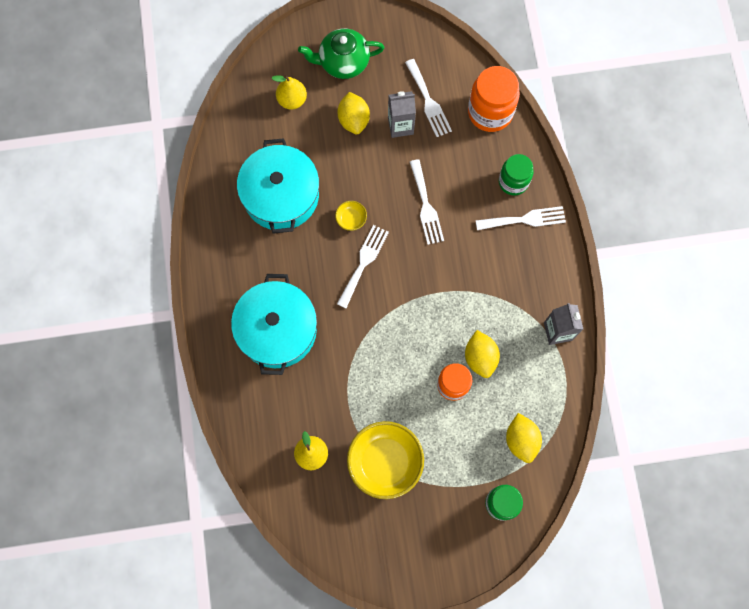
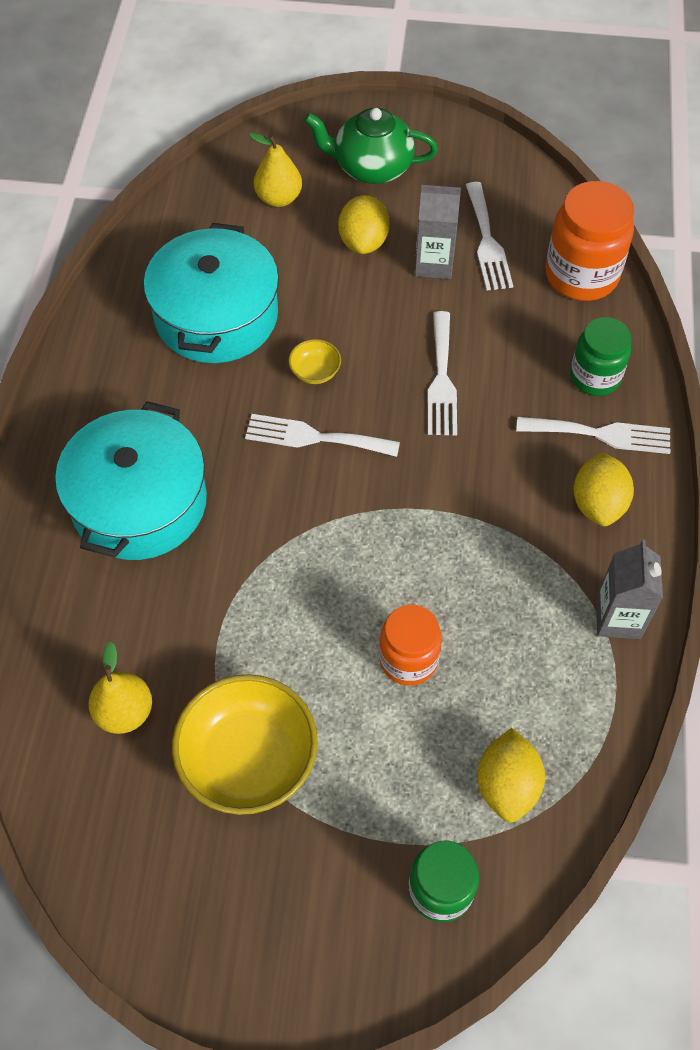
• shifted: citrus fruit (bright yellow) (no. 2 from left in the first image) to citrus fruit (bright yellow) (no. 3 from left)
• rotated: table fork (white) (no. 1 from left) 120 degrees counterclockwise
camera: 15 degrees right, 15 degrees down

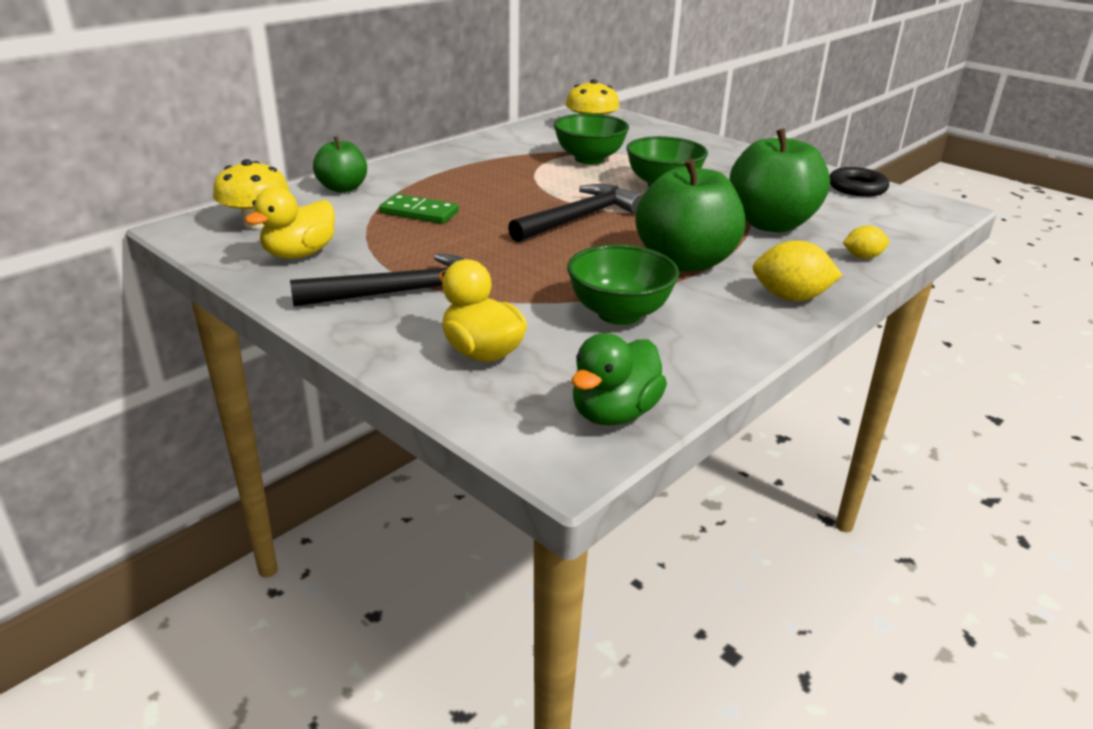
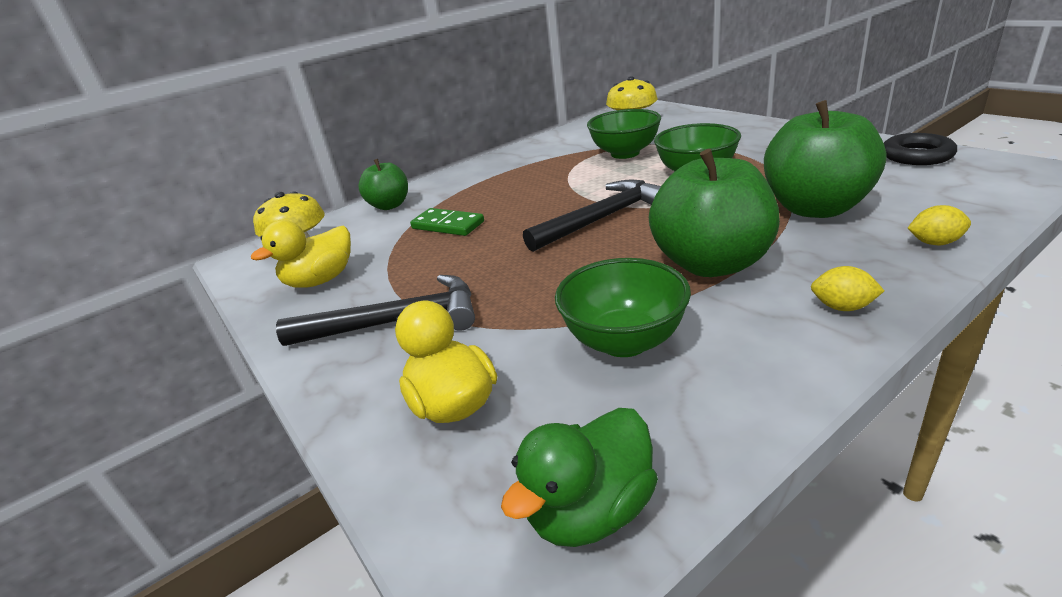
• scaled: citrus fruit (bright yellow) (no. 1 from left) x0.61
camera: 15 degrees right, 0 degrees up

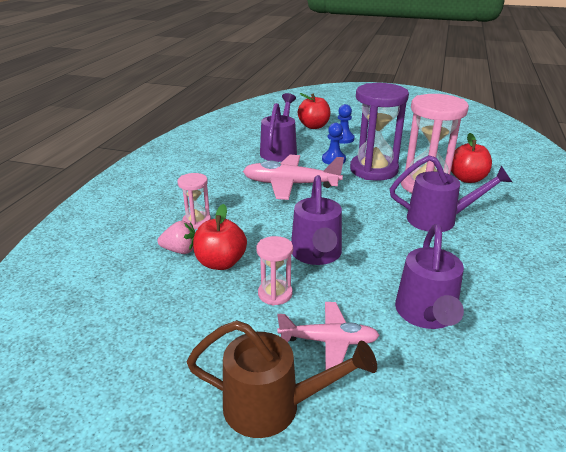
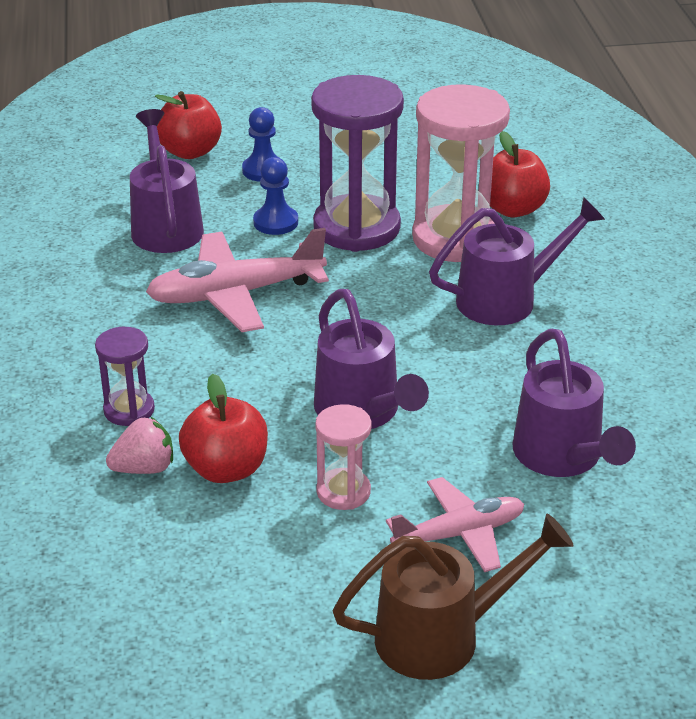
• repainted: hourglass (rose-pink) (no. 1 from left) to hourglass (royal purple) (no. 1 from left)
camera: 25 degrees left, 5 degrees up

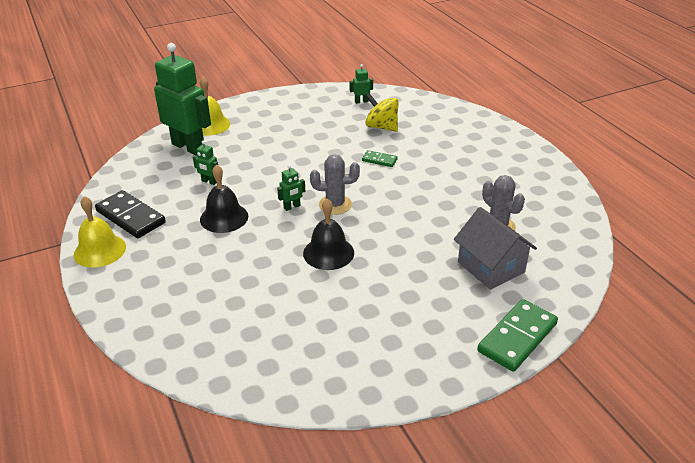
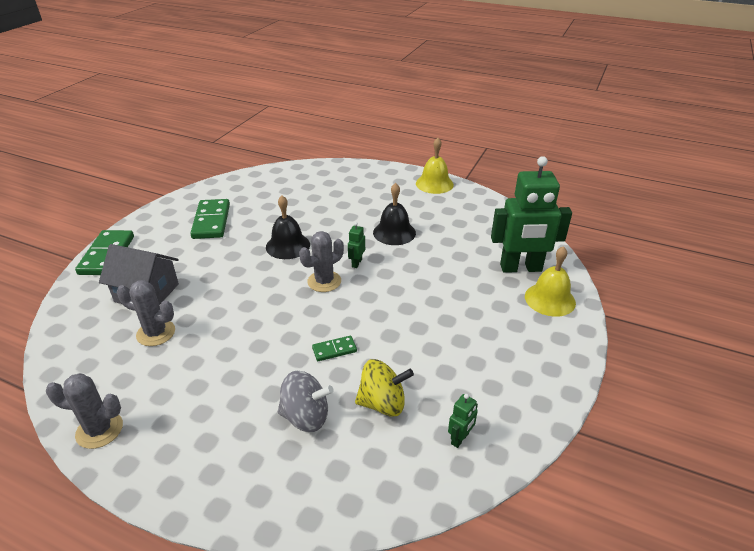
• gone: domino tile (ebony)
• gone: robot (emerald) (no. 2 from left)
• new: cactus (ash-grey) (no. 1 from left)
• new: domino tile (emerald) (no. 2 from left)
• new: whirligig (ash-grey)
camera: 140 degrees right, 0 degrees up

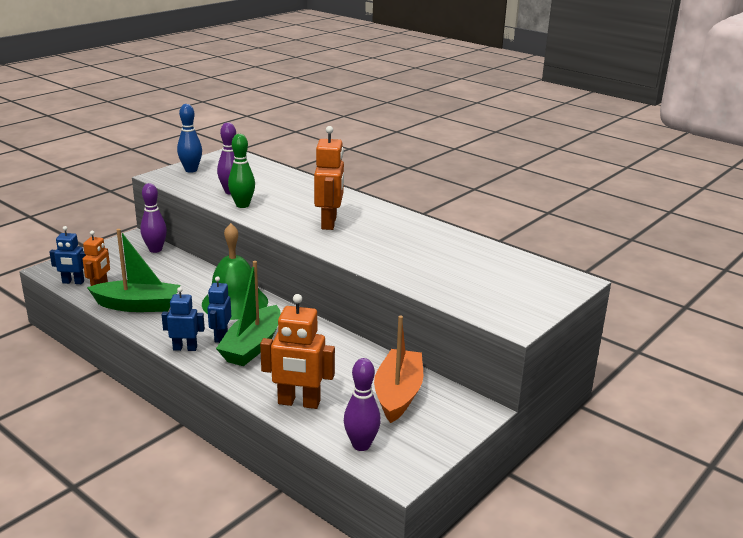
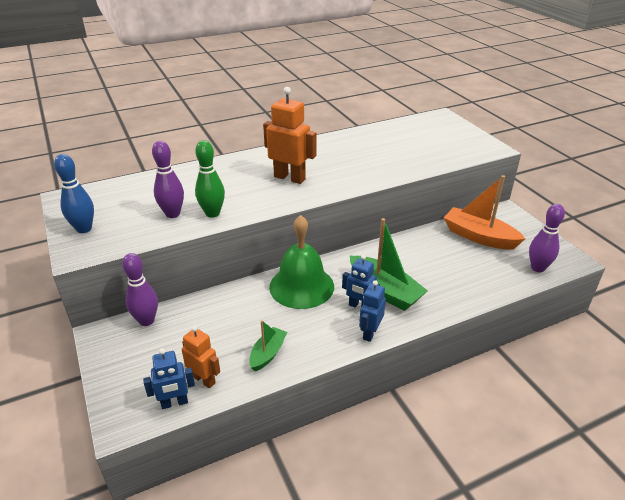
• gone: robot (orange-coloured) (no. 2 from left)
• rotated: robot (cobalt) (no. 1 from left) 45 degrees clockwise
• scaled: toy boat (emerald) (no. 1 from left) x0.56
camera: 65 degrees left, 10 degrees up

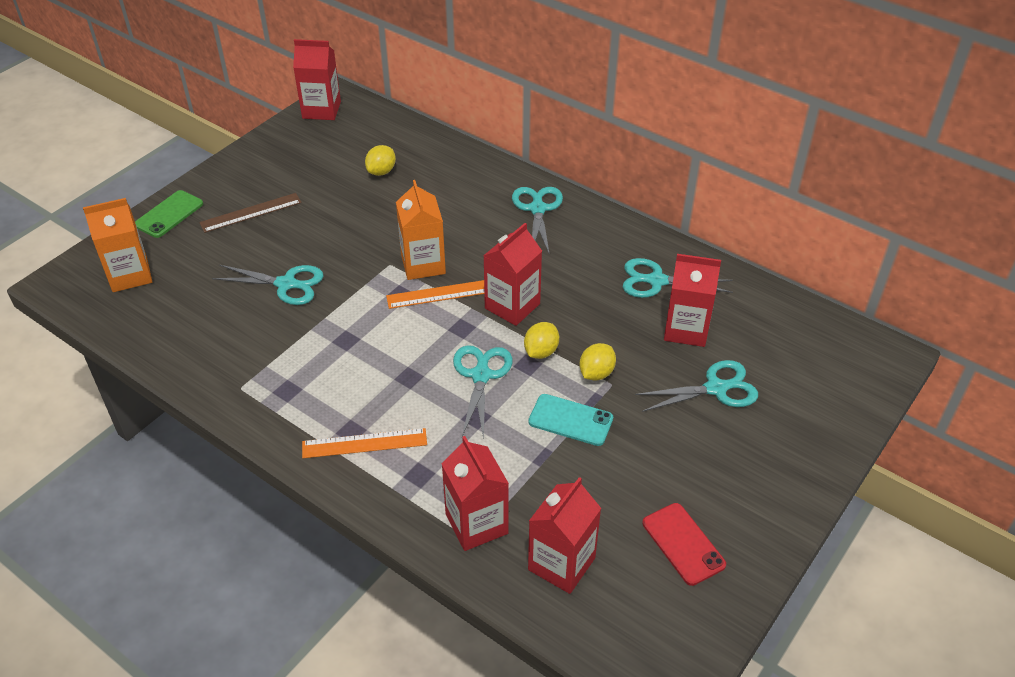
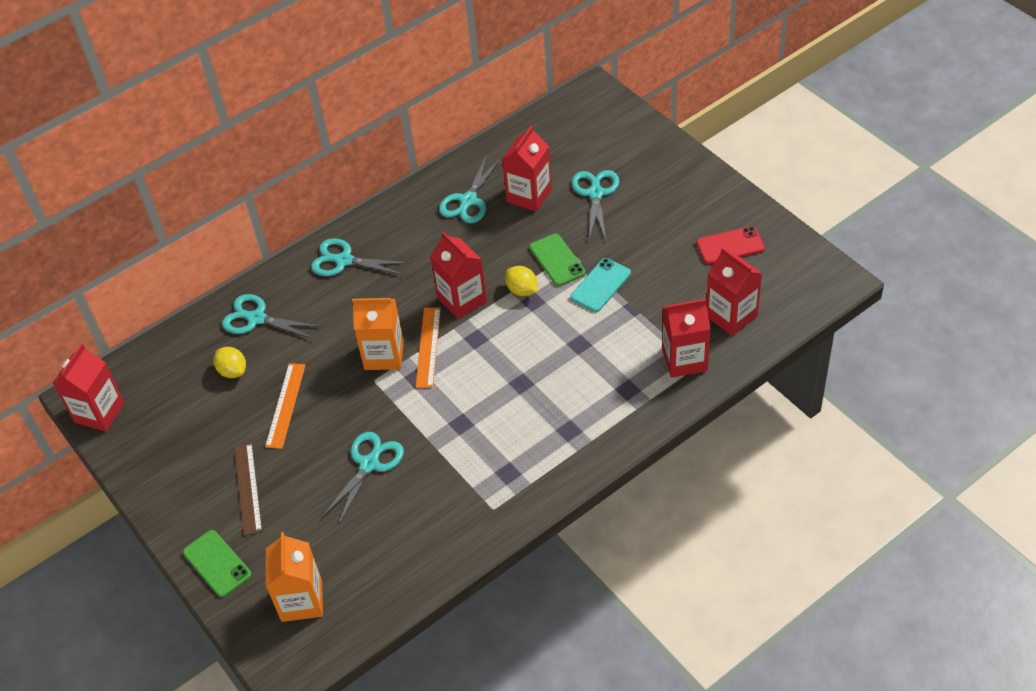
• shifted: ruler (orange-coloured) (no. 1 from left)
• shifted: pair of scissors (turquoise) (no. 2 from left in the first image) to pair of scissors (turquoise) (no. 1 from left)
• swapped: citrus fruit (bright yellow) (no. 3 from left) to mobile phone (emerald) (no. 2 from left)
camera: 70 degrees left, 5 degrees up

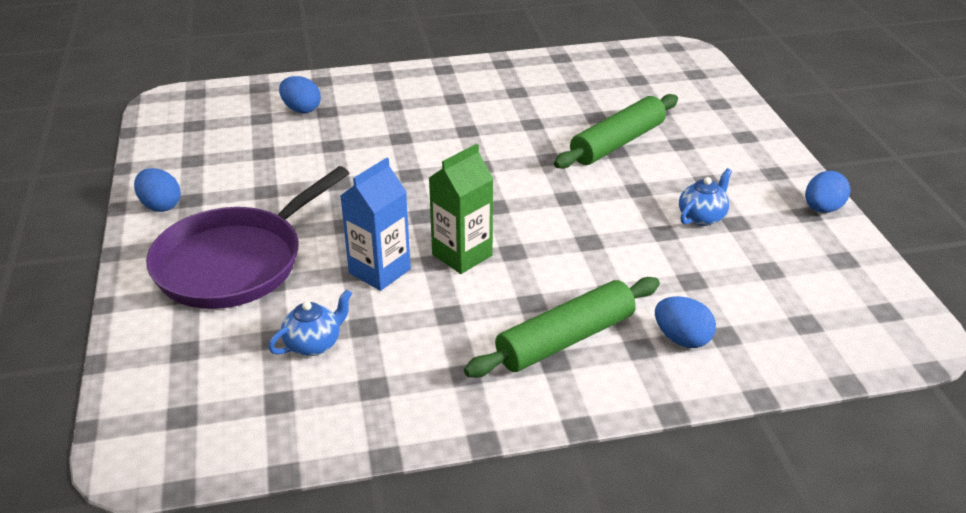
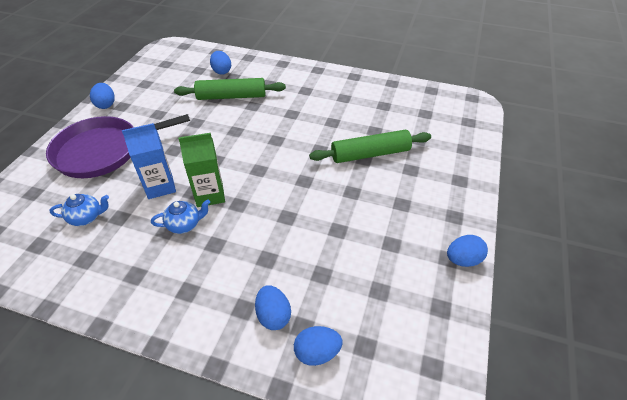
• new: toy egg (cobalt) (no. 4 from left)
• shifted: pastry roller (emerald) (no. 1 from left)
• shifted: china teapot (cobalt) (no. 2 from left)
camera: 30 degrees right, 10 degrees up

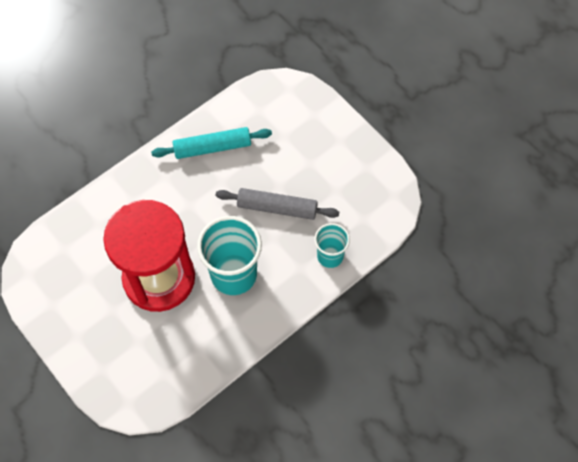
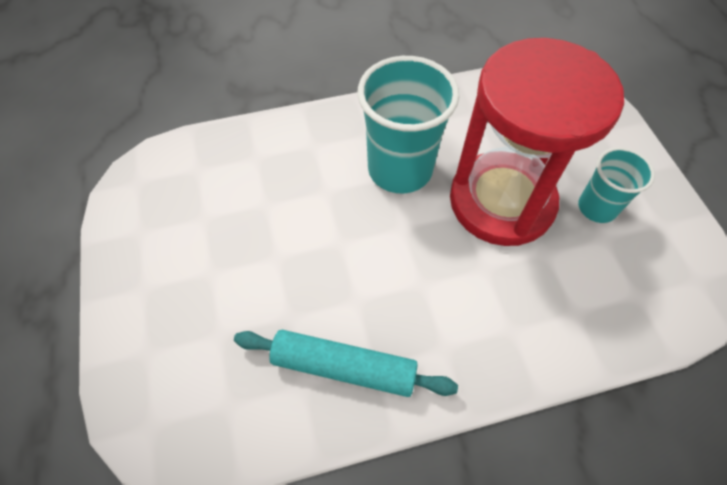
• gone: pastry roller (ash-grey)
• shifted: tumbler (turquoise) (no. 2 from left)
camera: 155 degrees left, 5 degrees down

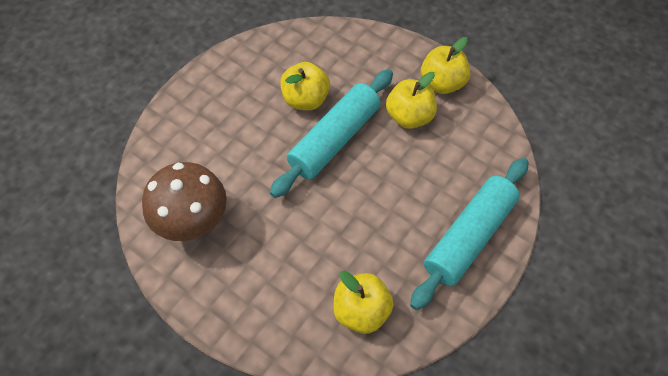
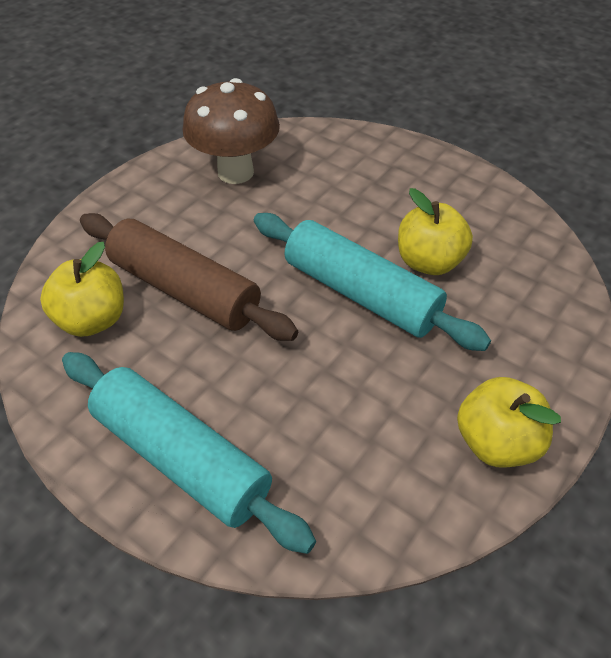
• gone: apple fruit (bright yellow) (no. 3 from left)
• new: pastry roller (dark brown)
camera: 90 degrees right, 10 degrees down

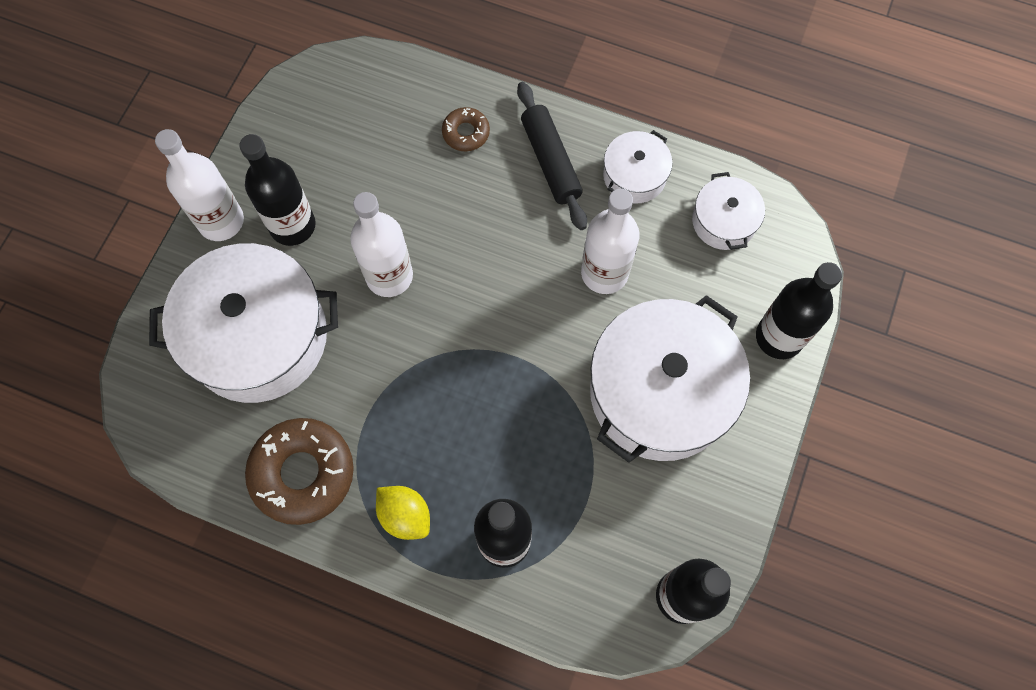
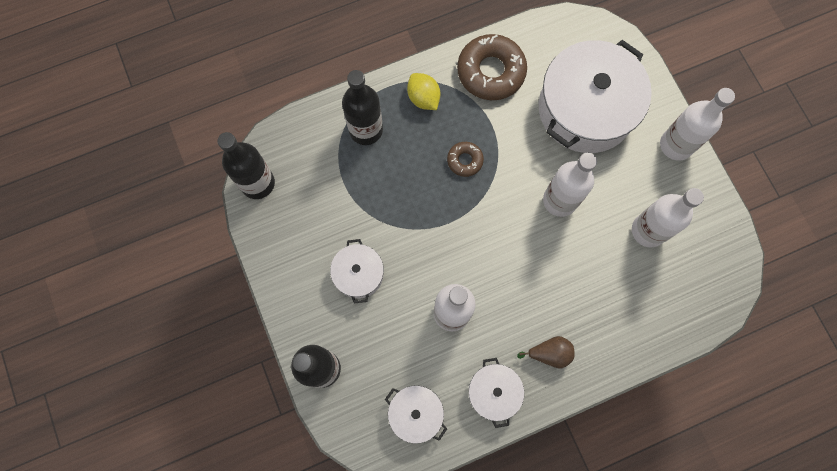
• gone: drink bottle (ebony) (no. 1 from left)
• new: drink bottle (white) (no. 3 from left)
• shifted: doughnut (dark brown) (no. 2 from left in the first image) to doughnut (dark brown) (no. 1 from left)
• swapped: pastry roller (ebony) to pear (dark brown)
• rotated: citrus fruit (bright yellow) 60 degrees clockwise
• scaled: cooking pot (white) (no. 3 from left in the first image) x0.48
camera: 135 degrees right, 5 degrees up

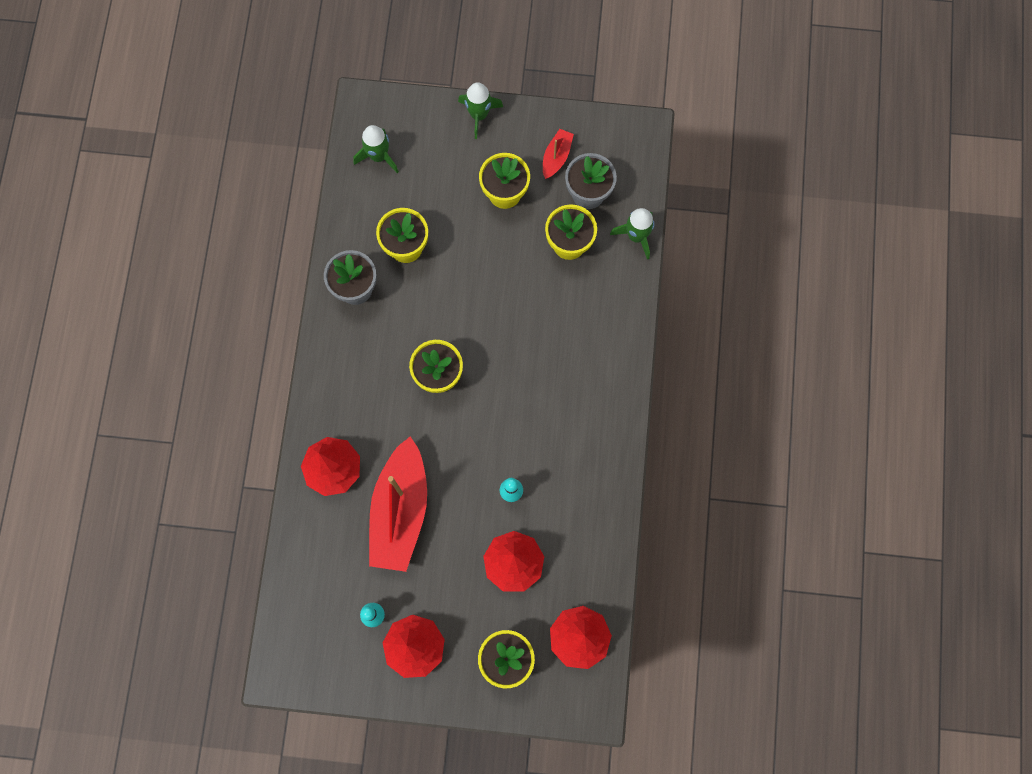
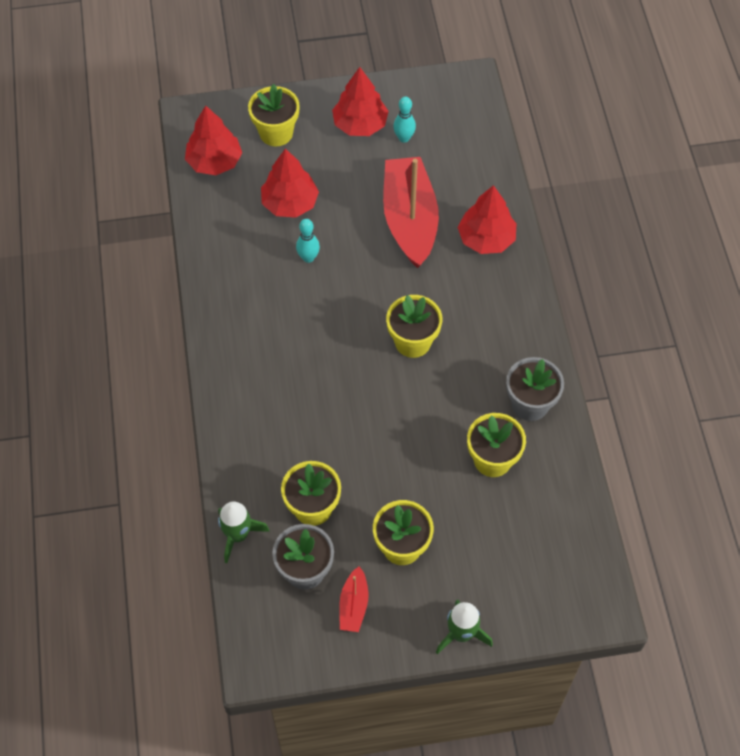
• gone: spaceship (emerald) (no. 1 from left)
camera: 165 degrees right, 15 degrees down

